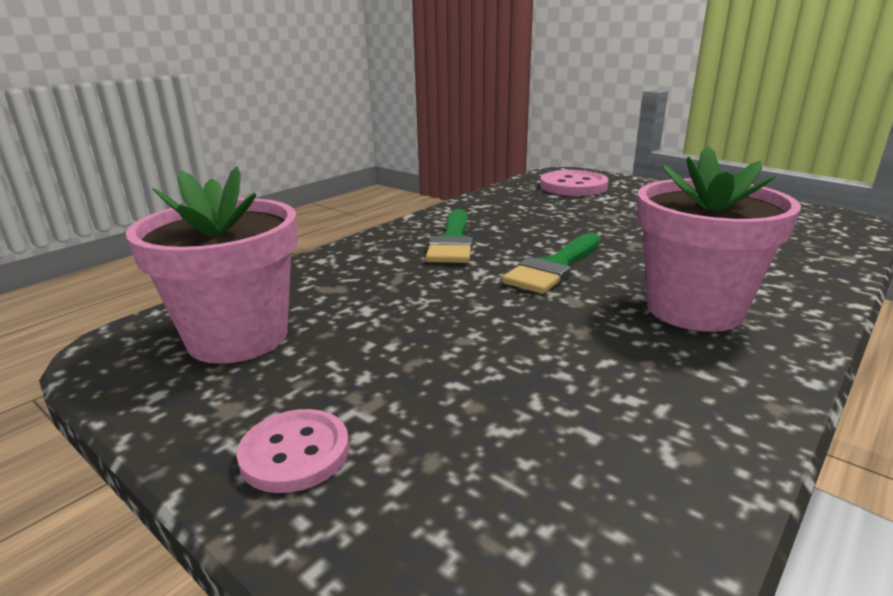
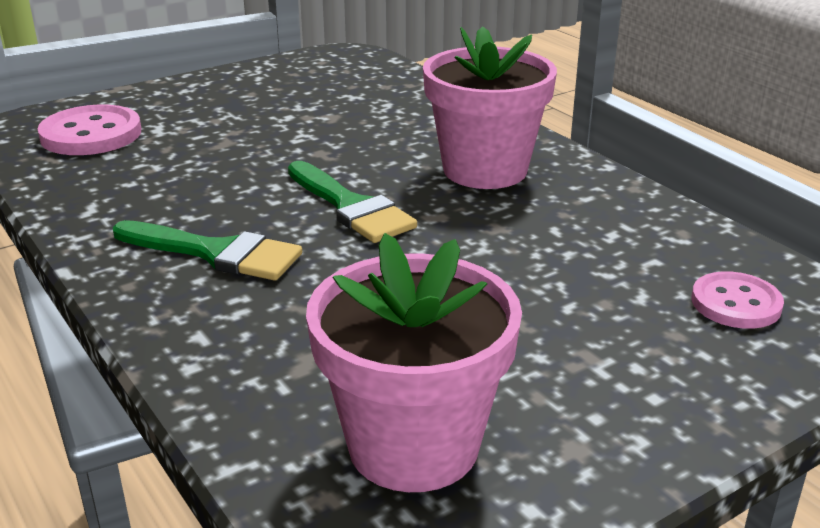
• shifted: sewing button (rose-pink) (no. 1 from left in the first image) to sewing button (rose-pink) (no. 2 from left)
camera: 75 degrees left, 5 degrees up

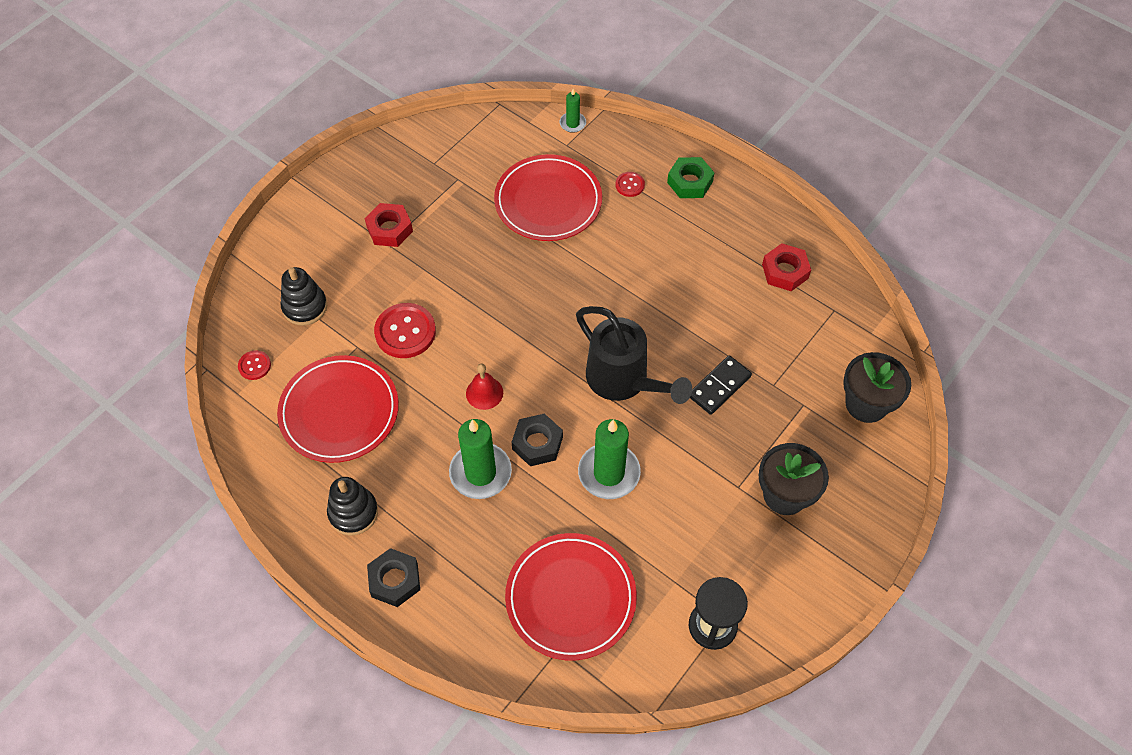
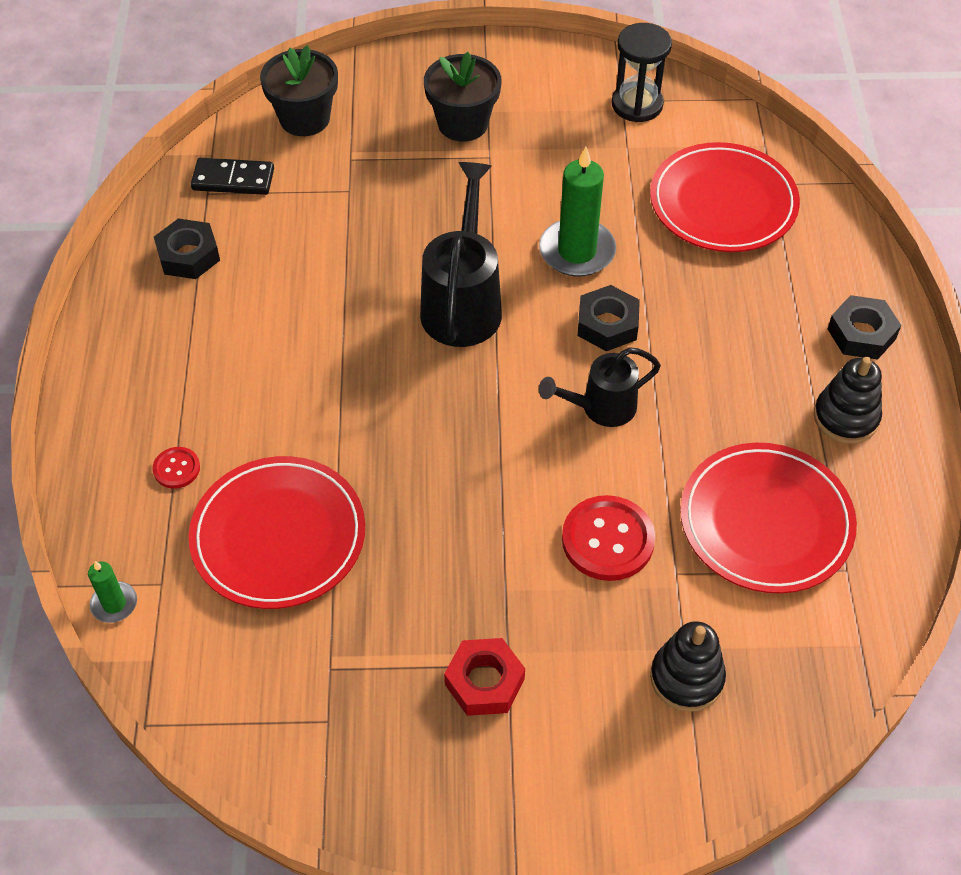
• gone: sewing button (scarlet) (no. 1 from left)
• gone: wax candle (emerald) (no. 1 from left)
• gone: hexagon nut (emerald)
• shifted: domino tile (ebony)
• swapped: bell (scarlet) to watering pot (ebony) (no. 2 from left)
• repainted: hexagon nut (scarlet) (no. 2 from left) to hexagon nut (ebony) (no. 1 from left)
camera: 130 degrees left, 5 degrees down

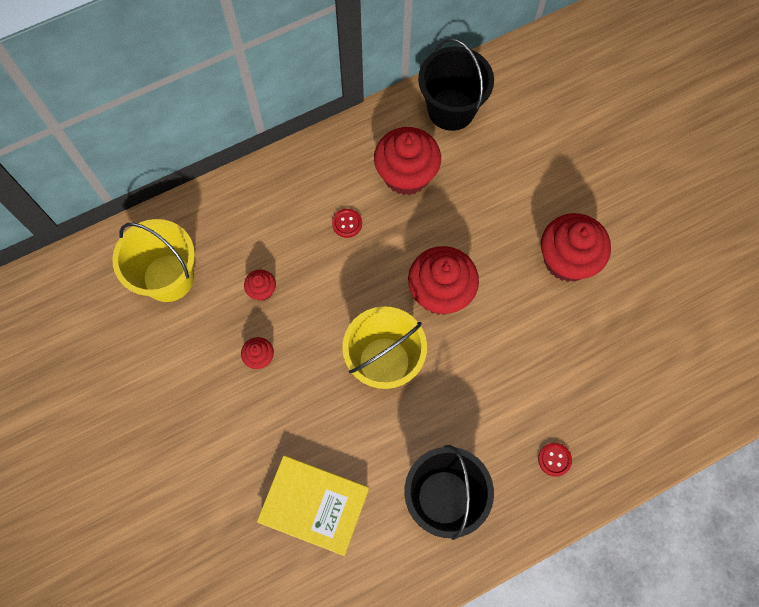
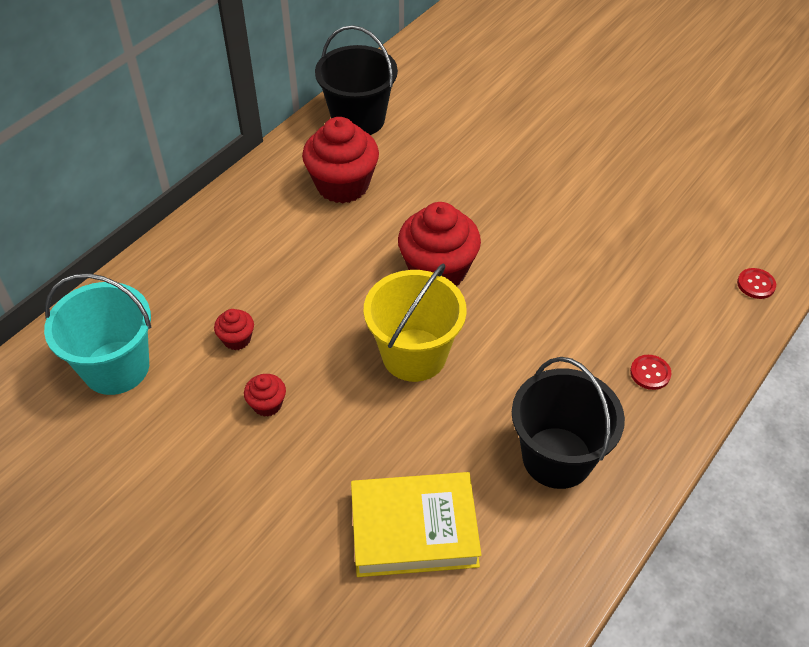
• gone: cupcake (scarlet) (no. 5 from left)
• shifted: sewing button (scarlet) (no. 1 from left in the first image) to sewing button (scarlet) (no. 2 from left)
• repainted: pail (bright yellow) (no. 1 from left) to pail (turquoise)
camera: 25 degrees left, 20 degrees down

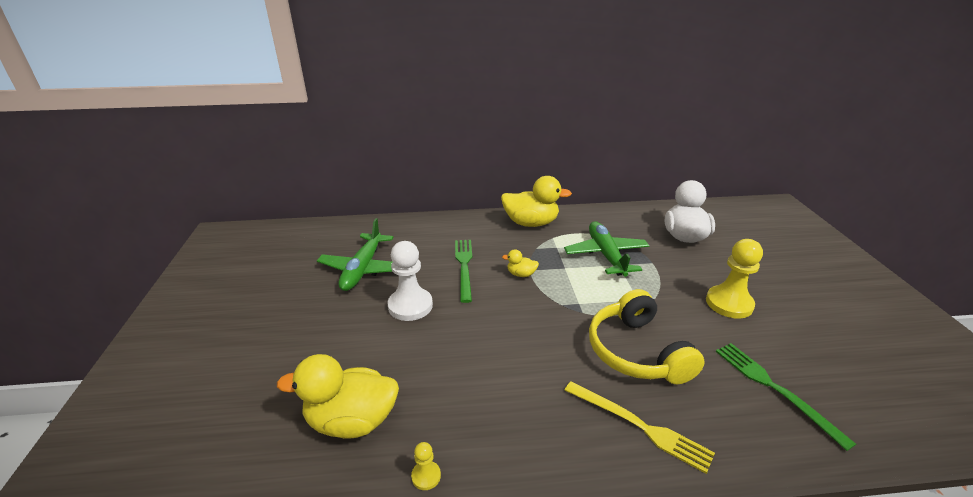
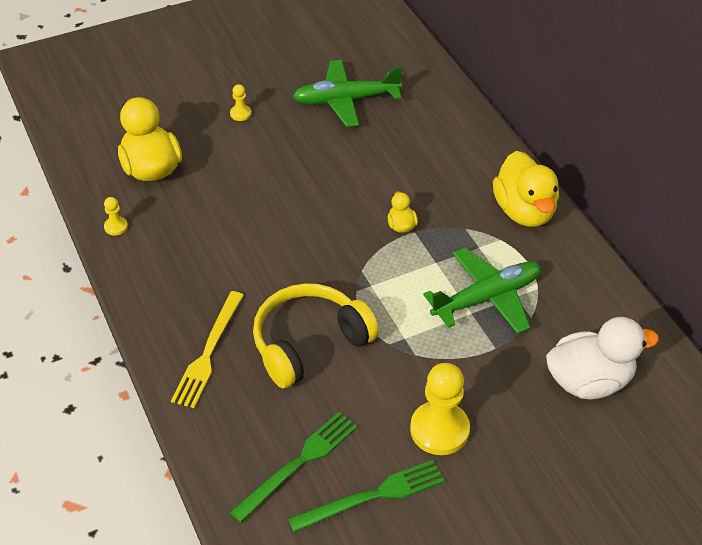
• gone: game pawn (white)
• new: game pawn (bright yellow) (no. 2 from left)
• shifted: table fork (emerald) (no. 1 from left in the first image) to table fork (emerald) (no. 2 from left)
camera: 70 degrees right, 15 degrees up

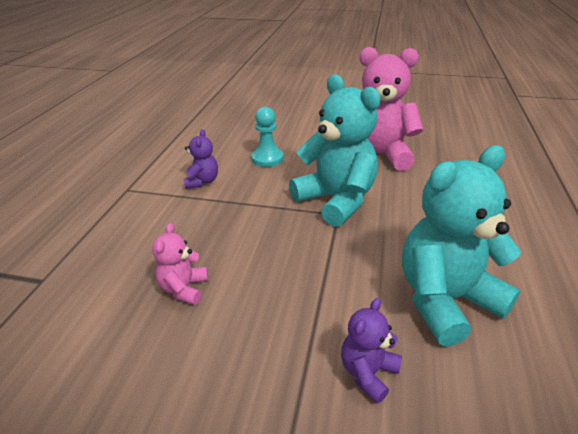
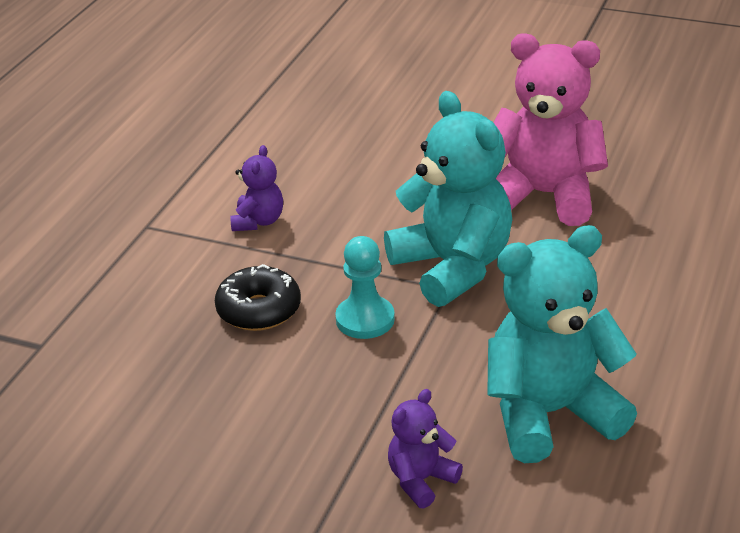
• gone: teddy (rose-pink) (no. 1 from left)
• new: doughnut (ebony)
• shifted: game pawn (turquoise)
camera: 10 degrees right, 0 degrees up

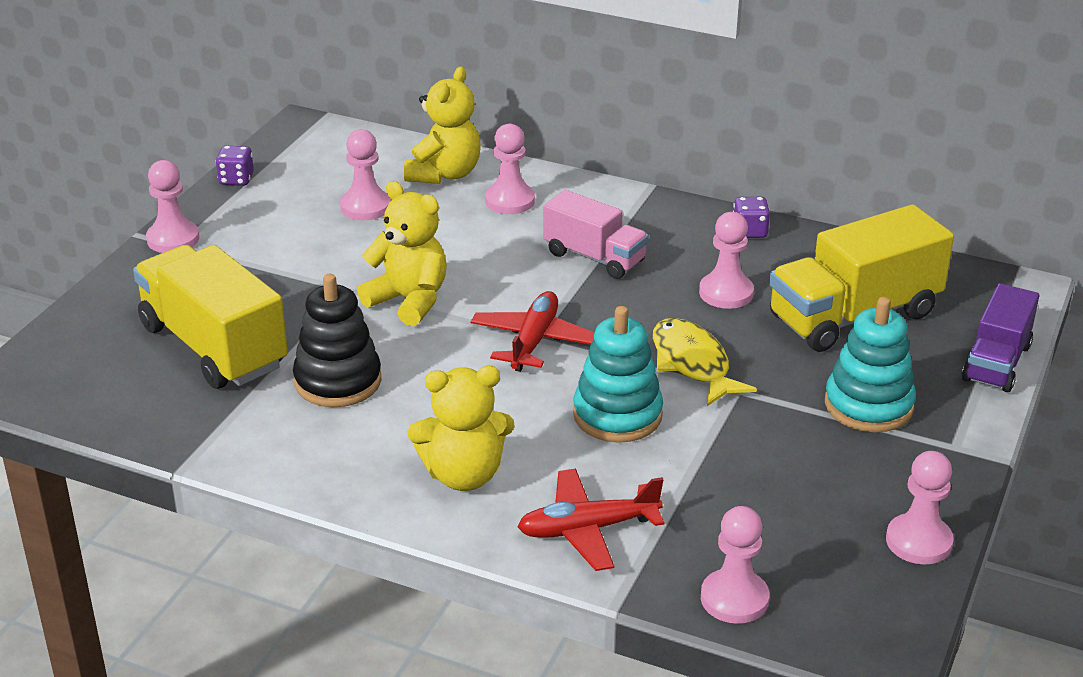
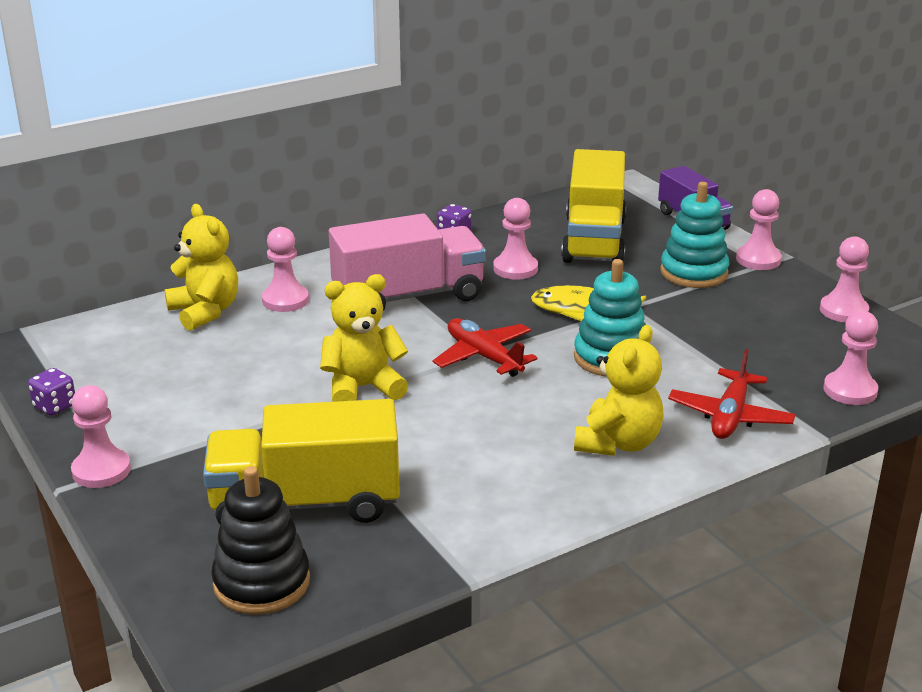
• shifted: ring stacker (ebony)
• shifted: game pawn (rose-pink) (no. 2 from left in the first image) to game pawn (rose-pink) (no. 4 from left)
• scaled: toy truck (rose-pink) x1.62
camera: 55 degrees left, 5 degrees down

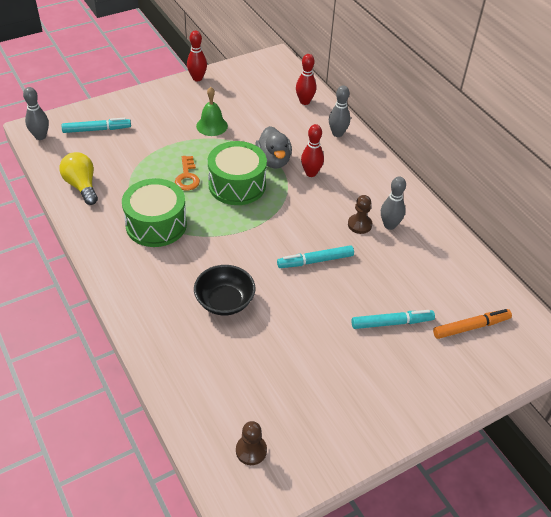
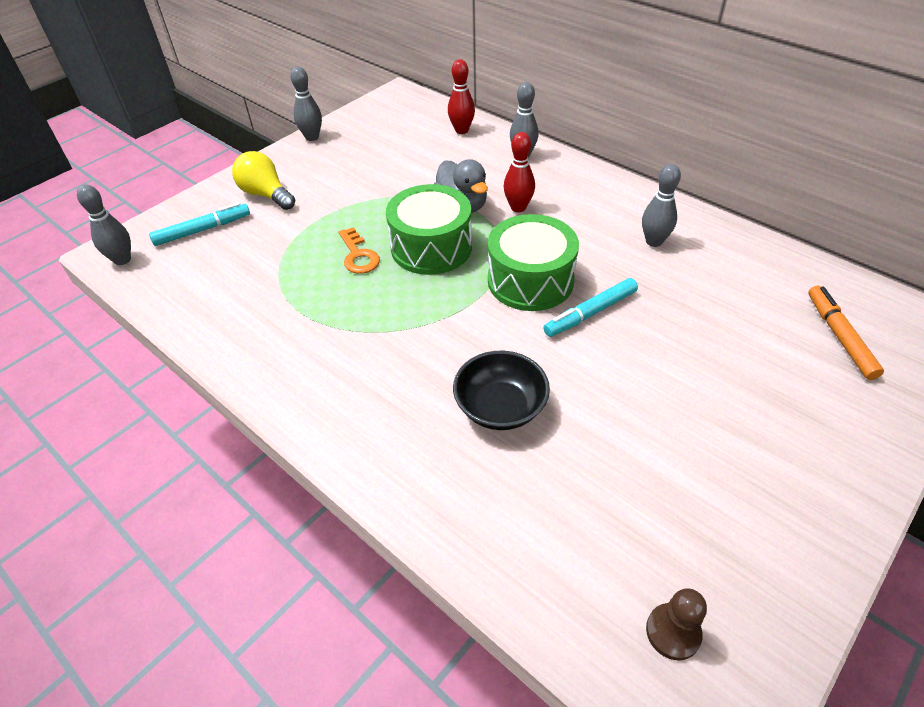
• gone: bell (emerald)
• gone: game pawn (dark brown) (no. 2 from left)
• gone: marker (turquoise) (no. 3 from left)
• shifted: lightbulb (bright yellow)
• shifted: toy drum (emerald) (no. 1 from left in the first image) to toy drum (emerald) (no. 2 from left)
• repainted: bowling pin (scarlet) (no. 1 from left) to bowling pin (ash-grey) (no. 2 from left)
• rotated: marker (orange-coloured) 60 degrees counterclockwise
camera: 15 degrees left, 0 degrees up

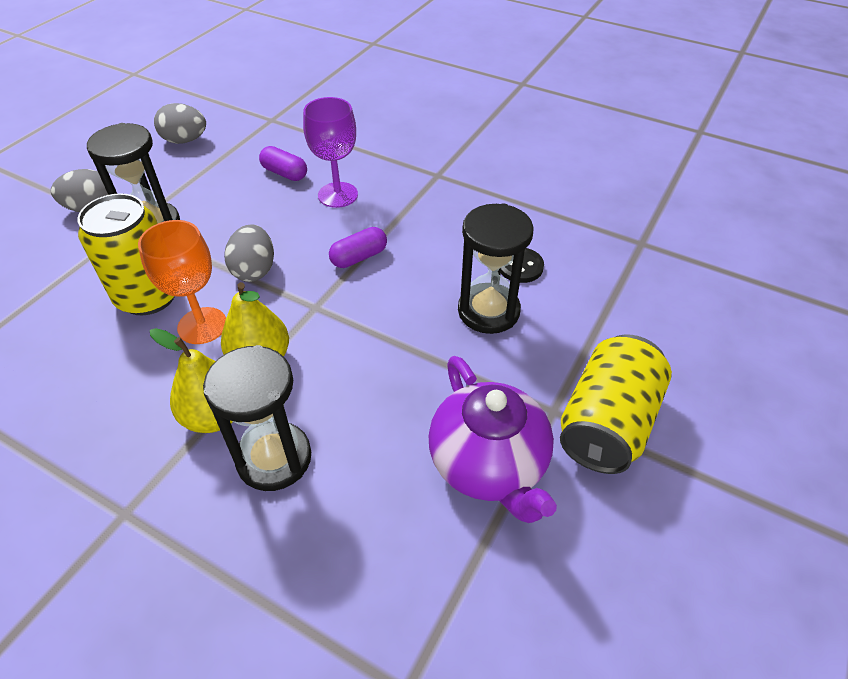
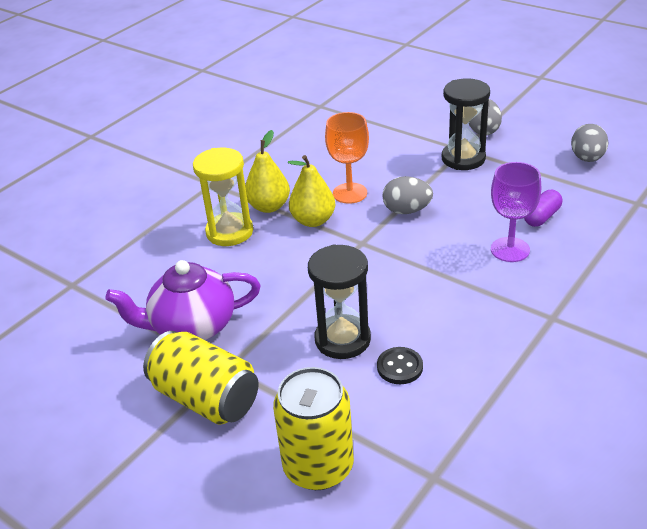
• gone: capsule (royal purple) (no. 2 from left)
• shifted: can (bright yellow) (no. 1 from left in the first image) to can (bright yellow) (no. 2 from left)
• repainted: hourglass (ebony) (no. 2 from left) to hourglass (bright yellow)
camera: 100 degrees right, 10 degrees down

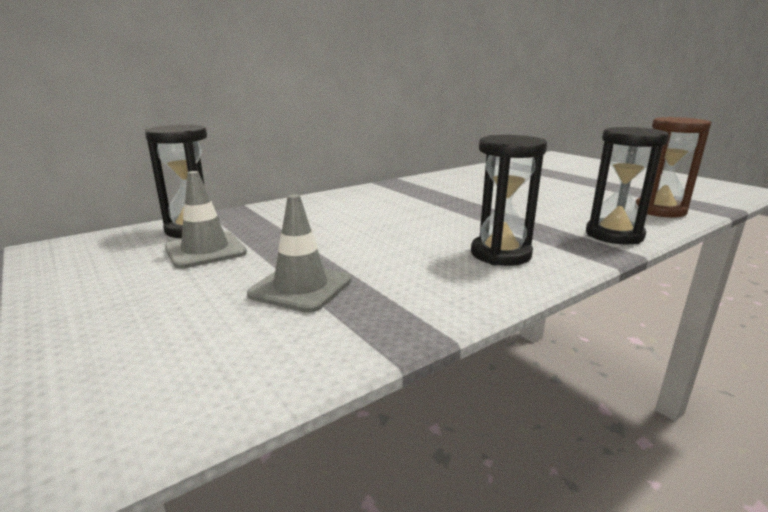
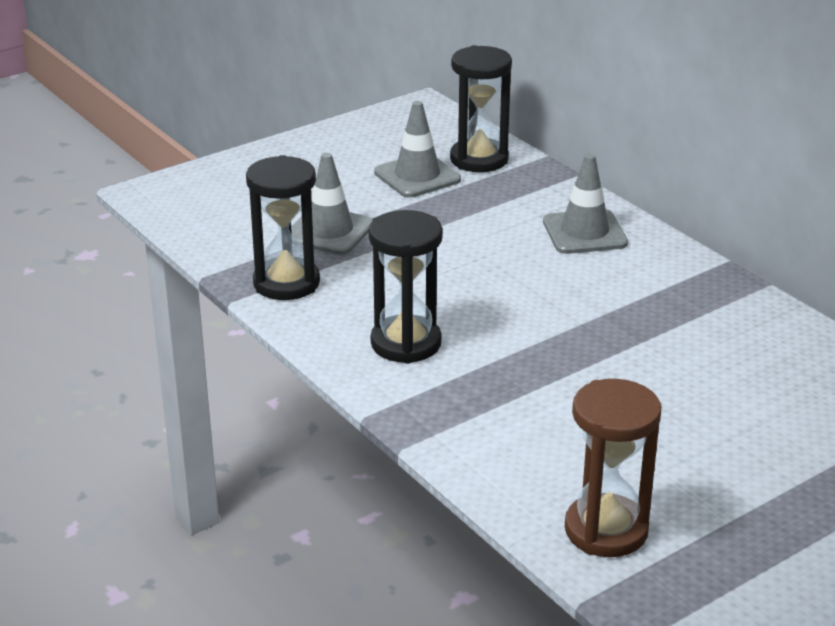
• new: traffic cone (ash-grey) (no. 3 from left)
• shifted: hourglass (ebony) (no. 3 from left in the first image) to hourglass (ebony) (no. 1 from left)
camera: 90 degrees right, 10 degrees up

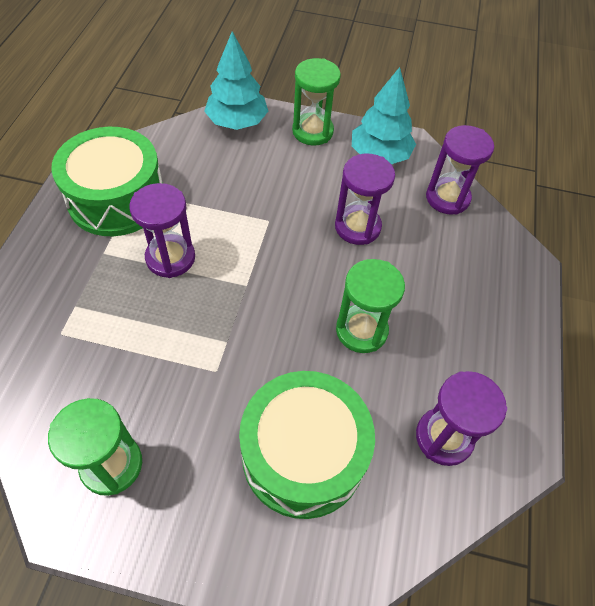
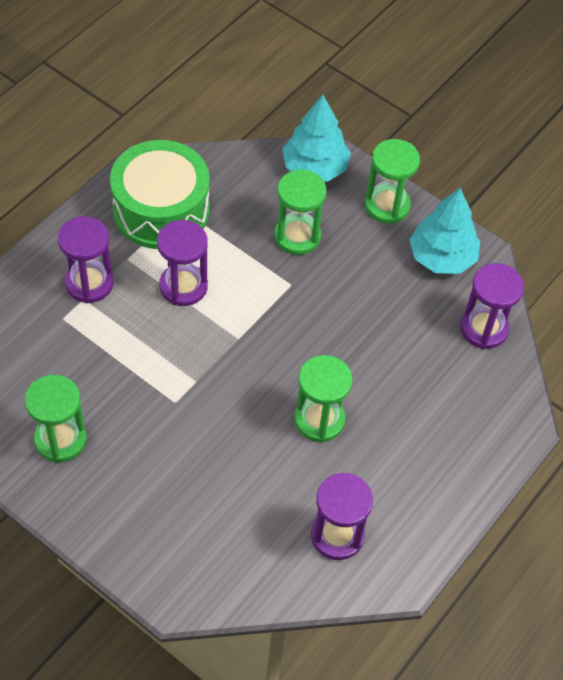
• gone: toy drum (emerald) (no. 2 from left)
• new: hourglass (emerald) (no. 2 from left)
• shifted: hourglass (royal purple) (no. 2 from left in the first image) to hourglass (royal purple) (no. 1 from left)
camera: 25 degrees right, 0 degrees up

